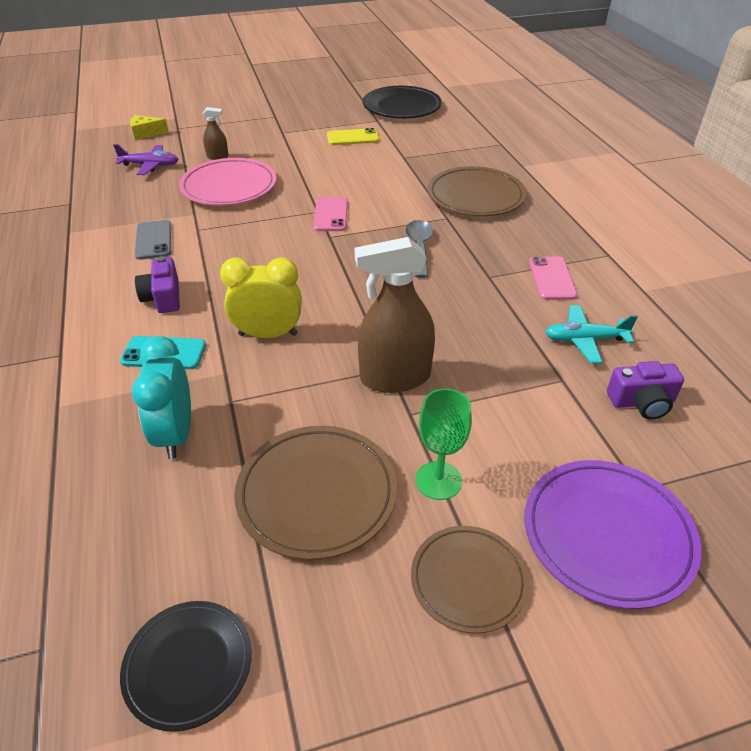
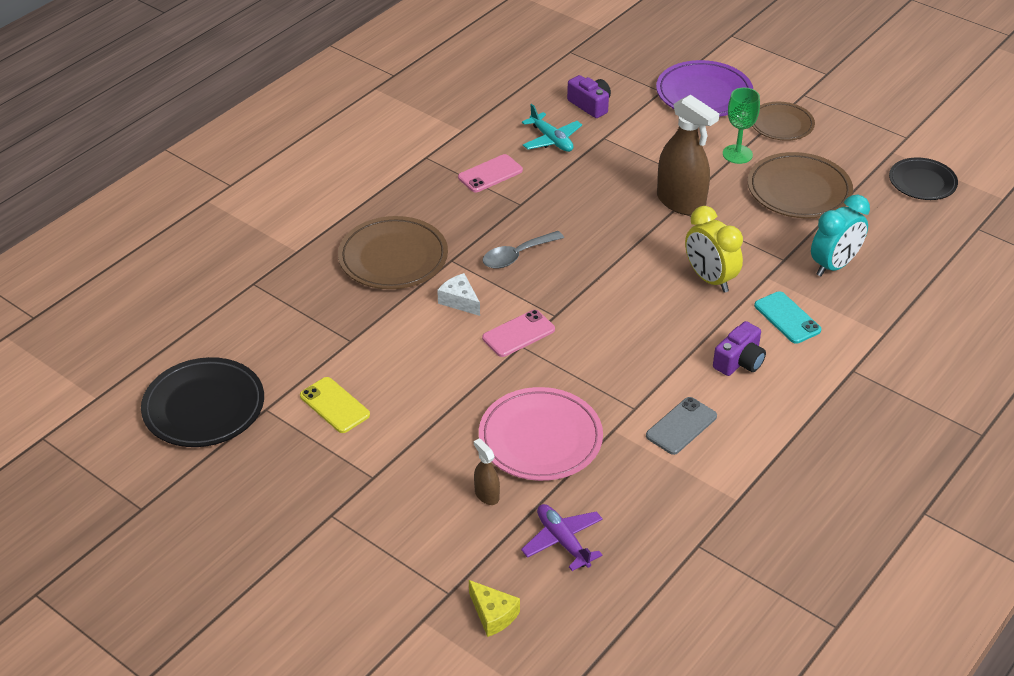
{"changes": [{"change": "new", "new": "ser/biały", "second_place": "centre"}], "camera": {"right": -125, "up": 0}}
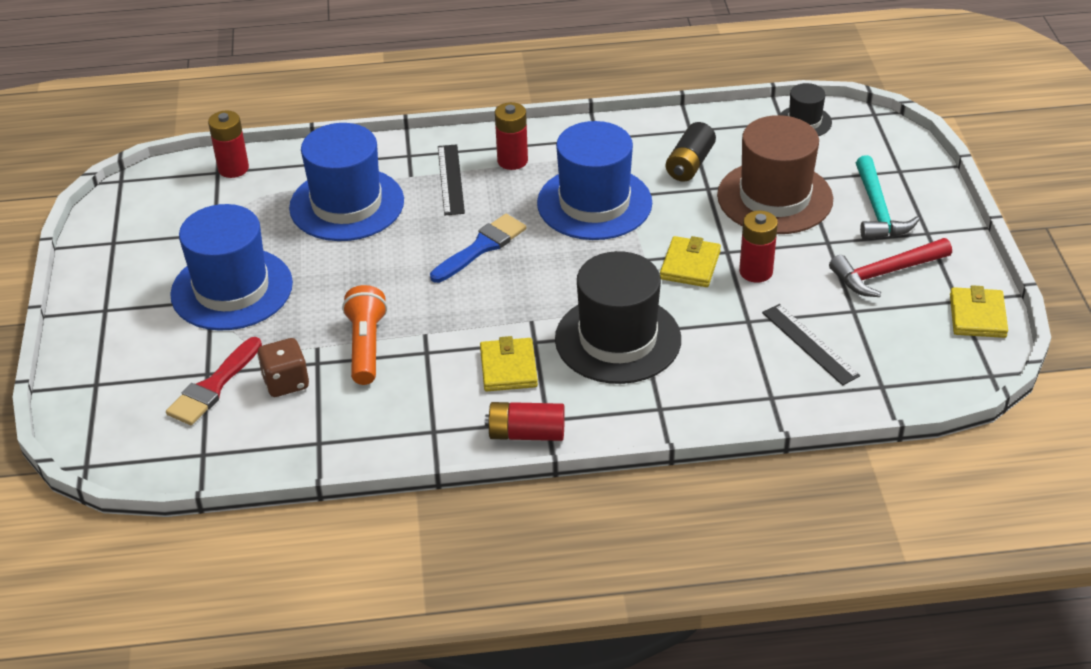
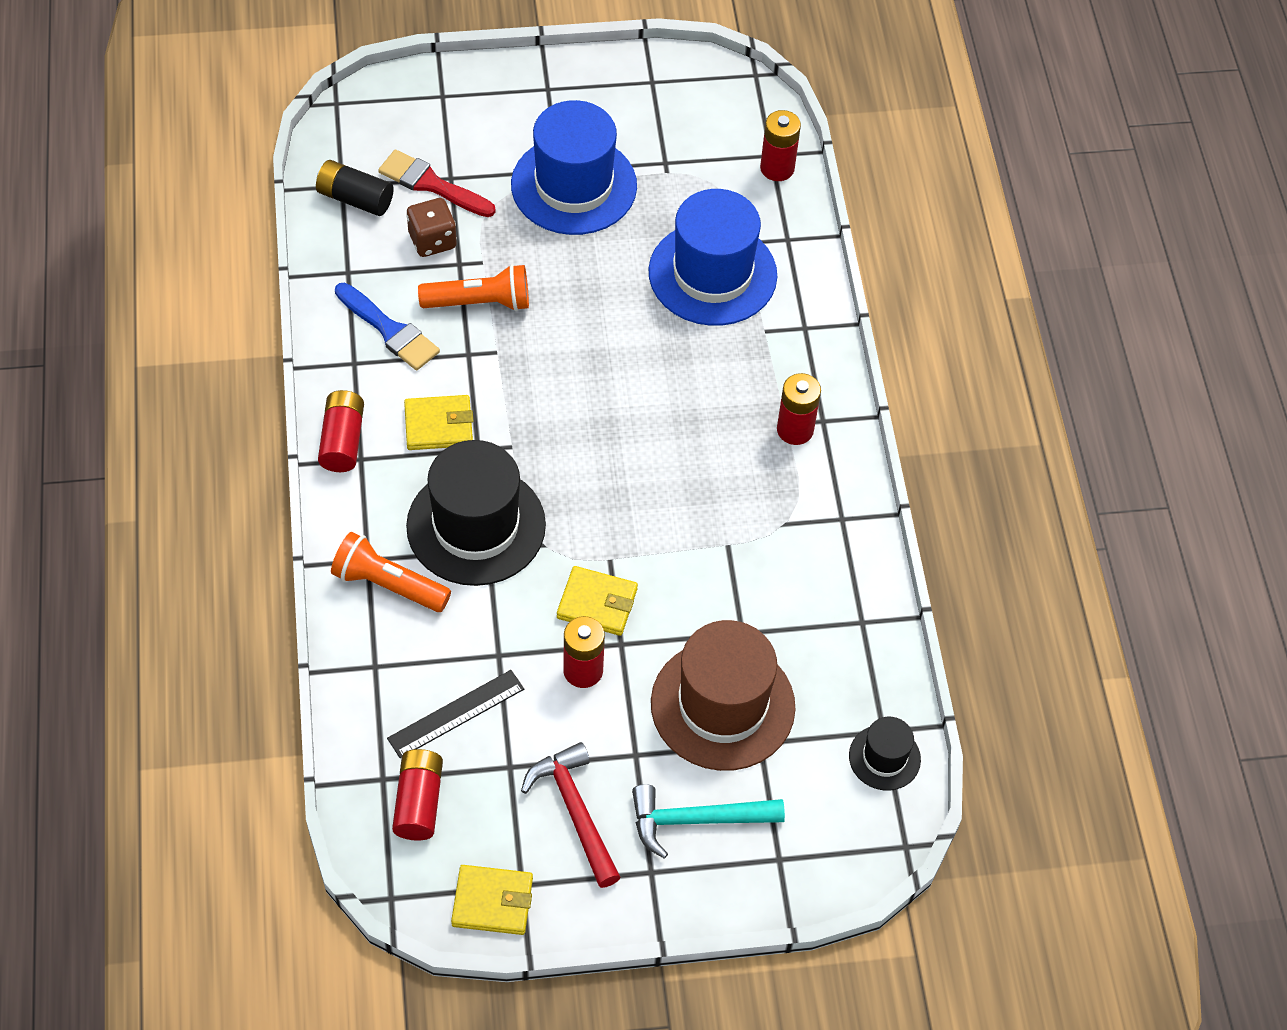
{"changes": [{"change": "gone", "old": "kapelusz/niebieski (no. 3 from left)", "first_place": "top centre"}, {"change": "shifted", "old": "bateria/czarny", "first_place": "top centre", "second_place": "top left"}, {"change": "gone", "old": "linijka/czarny (no. 1 from left)", "first_place": "top centre"}, {"change": "shifted", "old": "pędzel/niebieski", "first_place": "centre", "second_place": "top left"}, {"change": "new", "new": "latarka/pomarańczowy (no. 1 from left)", "second_place": "middle left"}, {"change": "new", "new": "bateria/czerwony (no. 2 from left)", "second_place": "bottom left"}], "camera": {"right": 85, "up": 15}}
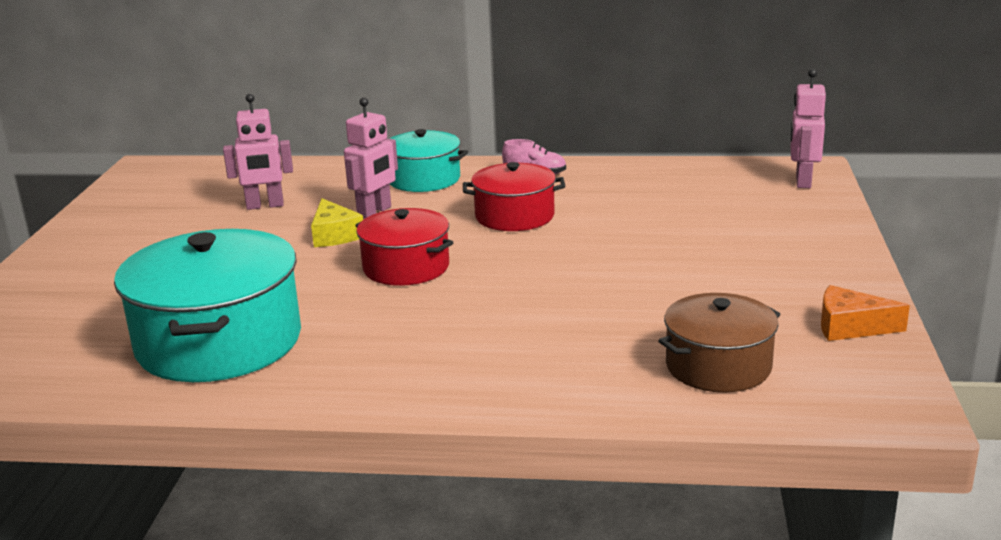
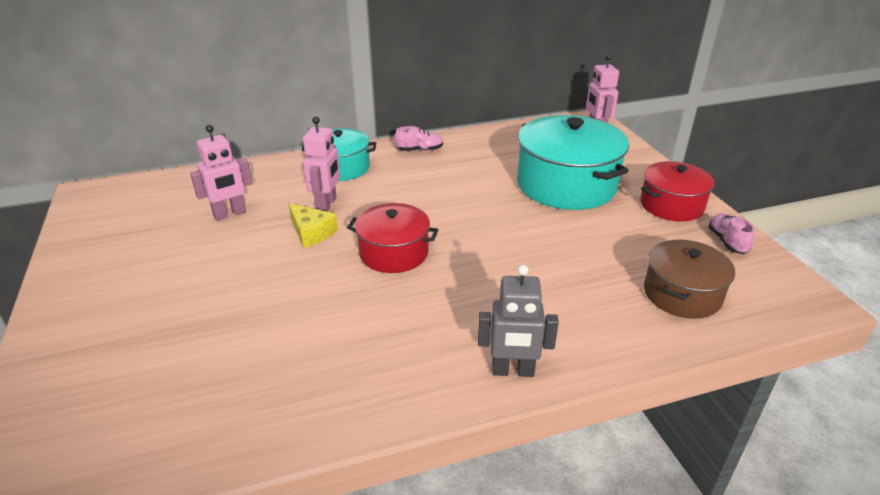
{"changes": [{"change": "shifted", "old": "garnek/czerwony (no. 2 from left)", "first_place": "centre", "second_place": "middle right"}, {"change": "shifted", "old": "garnek/turkusowy (no. 1 from left in the first image)", "new": "garnek/turkusowy (no. 2 from left)", "first_place": "middle left", "second_place": "top centre"}, {"change": "swapped", "old": "ser/pomarańczowy", "new": "but/różowy (no. 2 from left)", "first_place": "middle right", "second_place": "middle right"}, {"change": "new", "new": "robot/szary", "second_place": "centre"}], "camera": {"right": -25, "up": 10}}
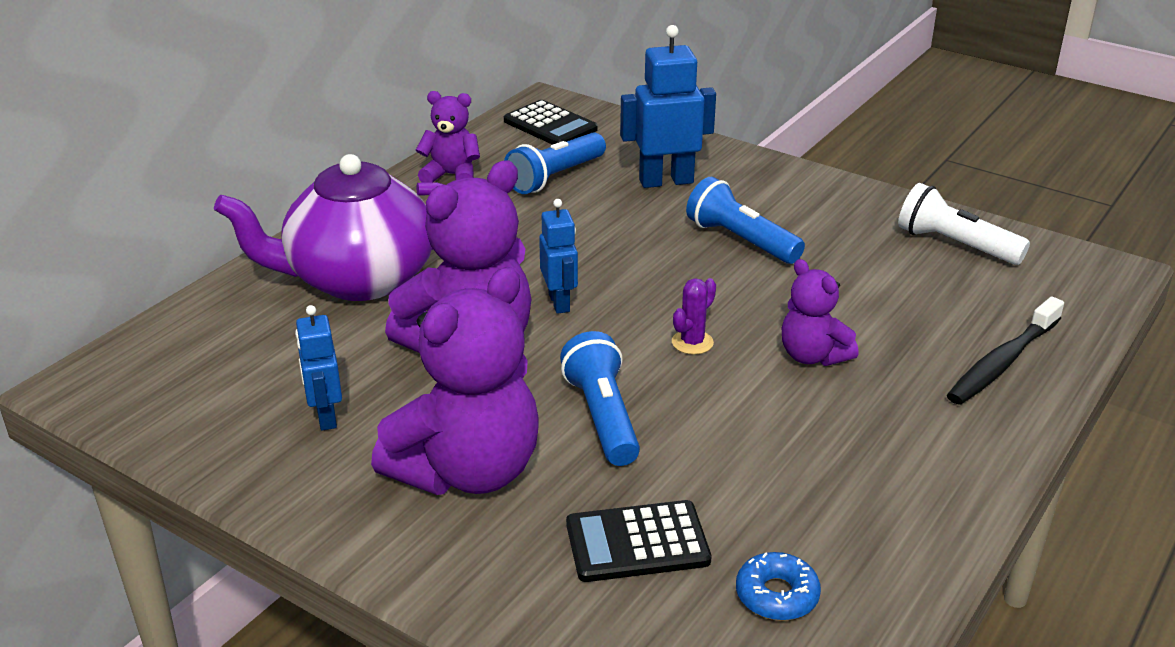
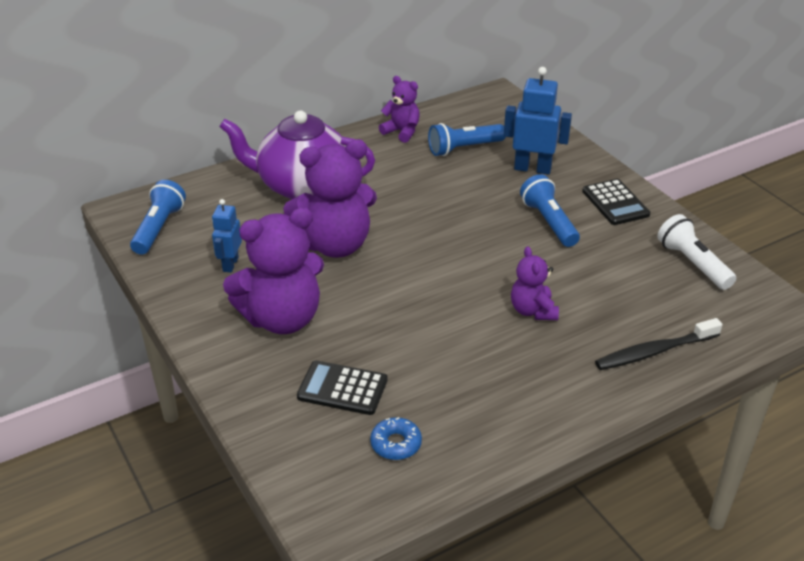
{"changes": [{"change": "shifted", "old": "kalkulator/czarny (no. 1 from left in the first image)", "new": "kalkulator/czarny (no. 2 from left)", "first_place": "top centre", "second_place": "middle right"}, {"change": "gone", "old": "robot/niebieski (no. 2 from left)", "first_place": "centre"}, {"change": "gone", "old": "kaktus/fioletowy", "first_place": "centre"}, {"change": "shifted", "old": "latarka/niebieski (no. 2 from left in the first image)", "new": "latarka/niebieski (no. 1 from left)", "first_place": "centre", "second_place": "middle left"}], "camera": {"right": 25, "up": 5}}
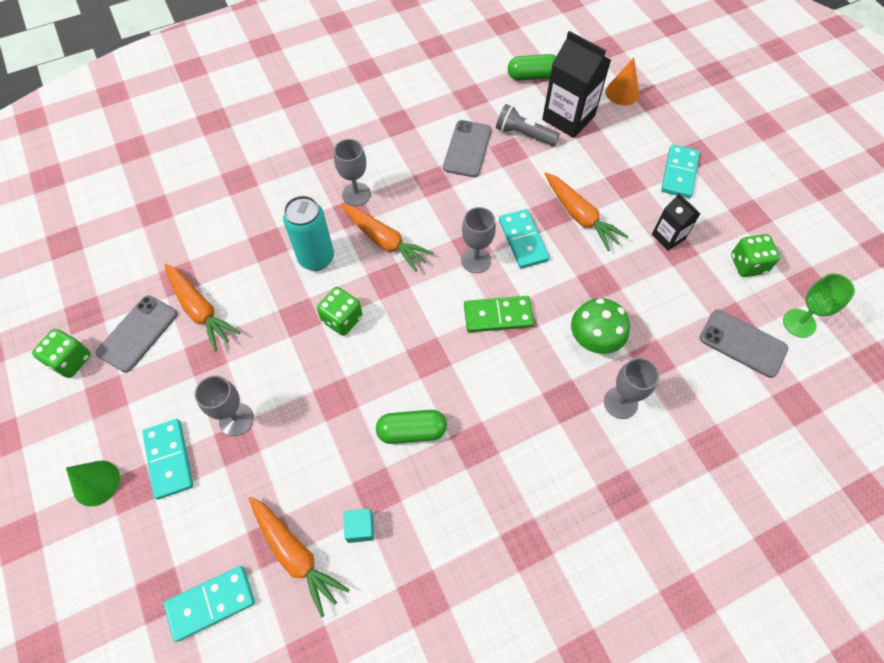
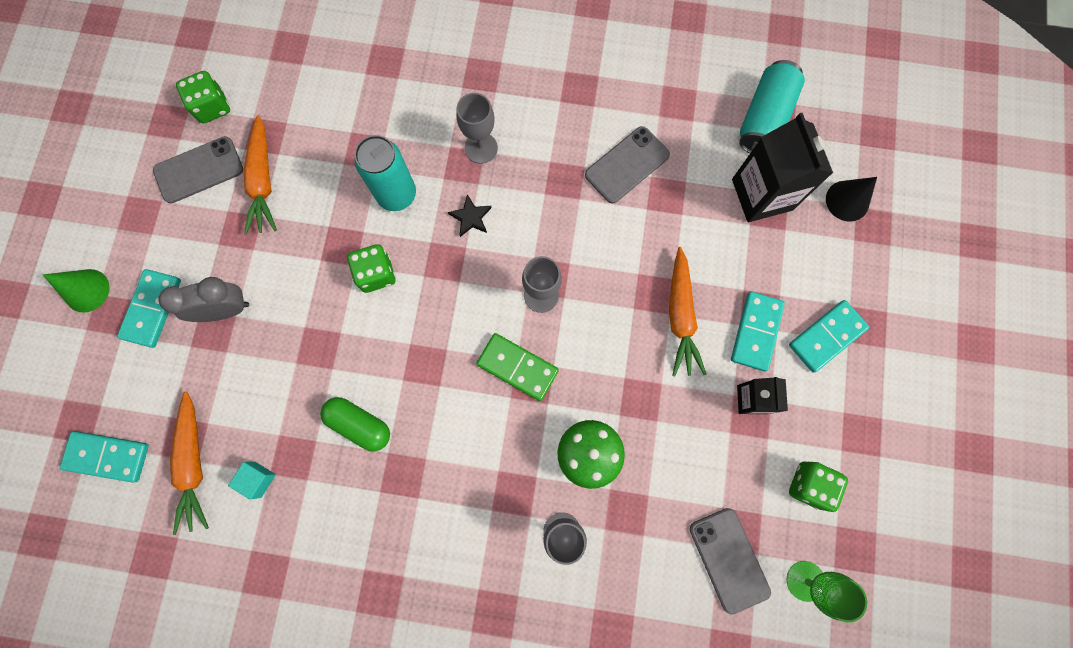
{"changes": [{"change": "swapped", "old": "kapsułka/zielony (no. 2 from left)", "new": "puszka/turkusowy (no. 2 from left)", "first_place": "top centre", "second_place": "top right"}, {"change": "repainted", "old": "stożek/pomarańczowy", "new": "stożek/czarny", "first_place": "top right", "second_place": "top right"}, {"change": "gone", "old": "latarka/szary", "first_place": "top centre"}, {"change": "swapped", "old": "marchewka/pomarańczowy (no. 3 from left)", "new": "gwiazda/czarny", "first_place": "centre", "second_place": "top centre"}, {"change": "shifted", "old": "kostka domina/turkusowy (no. 3 from left)", "first_place": "centre", "second_place": "middle right"}, {"change": "shifted", "old": "kostka do gry/zielony (no. 1 from left)", "first_place": "middle left", "second_place": "top left"}, {"change": "swapped", "old": "kielich/szary (no. 1 from left)", "new": "budzik/szary", "first_place": "middle left", "second_place": "middle left"}], "camera": {"right": 35, "up": 15}}
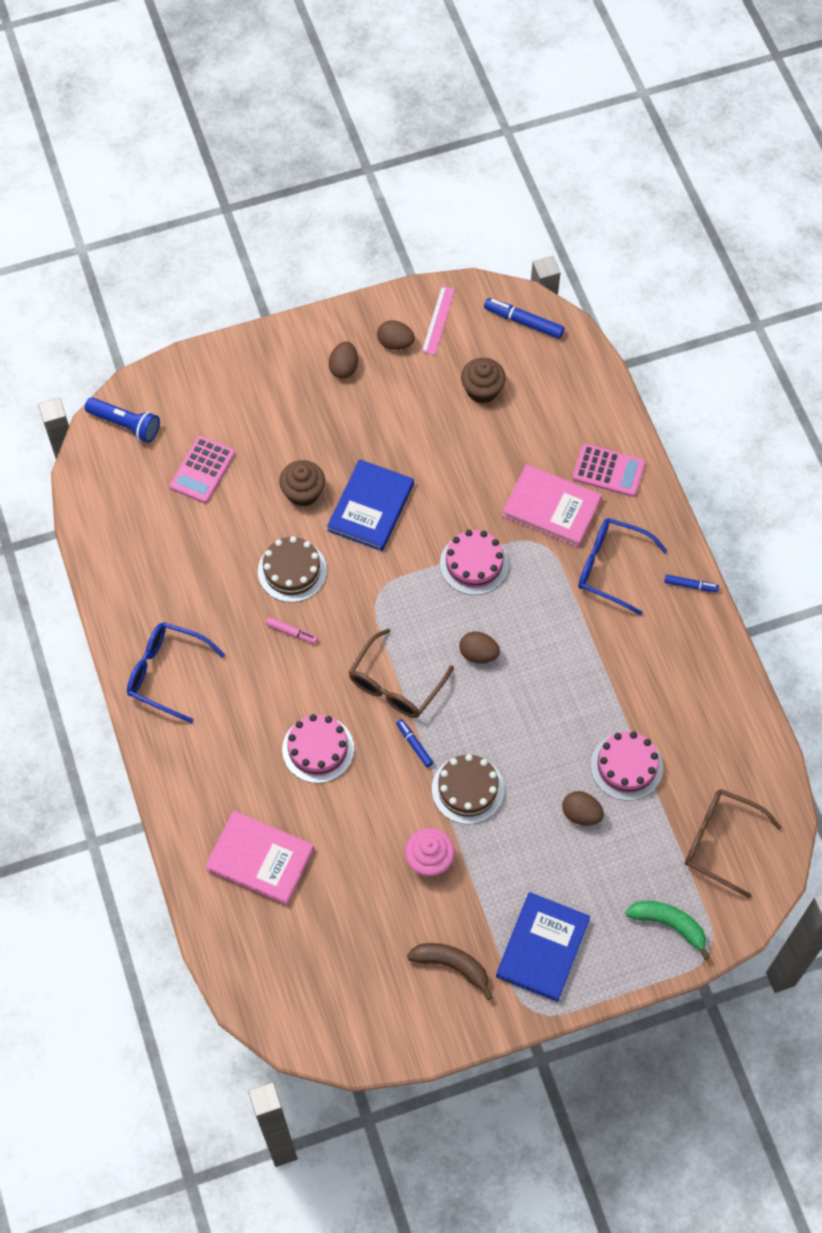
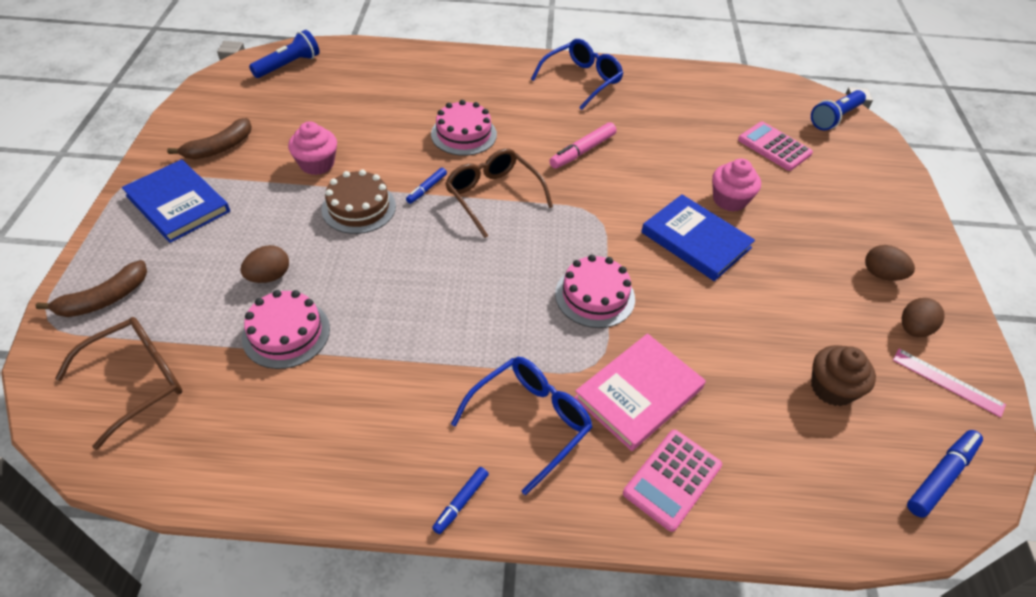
{"changes": [{"change": "repainted", "old": "muffinka/brązowy (no. 1 from left)", "new": "muffinka/różowy (no. 2 from left)", "first_place": "centre", "second_place": "top right"}, {"change": "gone", "old": "tort/brązowy (no. 1 from left)", "first_place": "centre"}, {"change": "scaled", "old": "flamaster/różowy", "first_place": "centre", "second_place": "top centre", "factor": 1.65}, {"change": "gone", "old": "jajko/brązowy (no. 3 from left)", "first_place": "centre"}, {"change": "rotated", "old": "flamaster/niebieski (no. 1 from left)", "first_place": "centre", "second_place": "top centre", "degrees": 135}, {"change": "gone", "old": "książka/różowy (no. 1 from left)", "first_place": "bottom left"}, {"change": "repainted", "old": "banan/zielony", "new": "banan/brązowy (no. 1 from left)", "first_place": "bottom right", "second_place": "middle left"}, {"change": "new", "new": "latarka/niebieski (no. 1 from left)", "second_place": "top left"}], "camera": {"right": 110, "up": -15}}
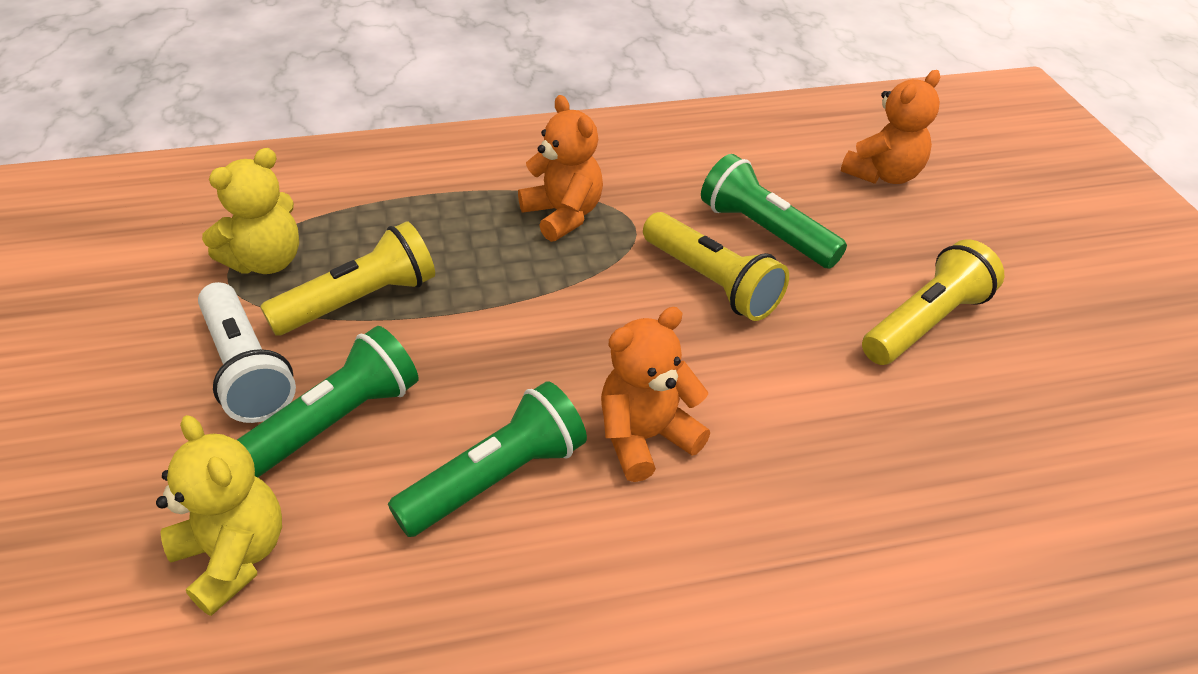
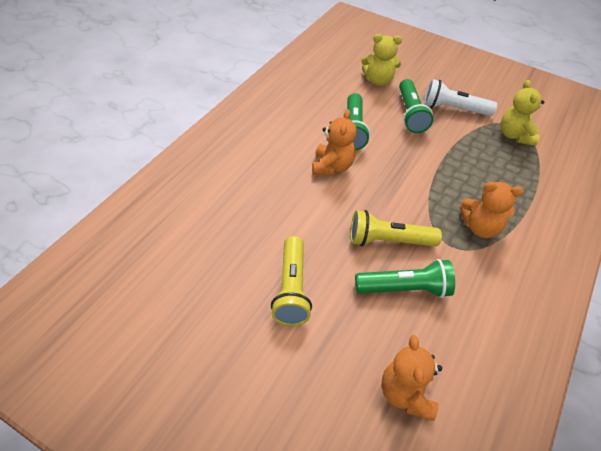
{"changes": [{"change": "gone", "old": "latarka/żółty (no. 1 from left)", "first_place": "middle left"}], "camera": {"right": 130, "up": 5}}
